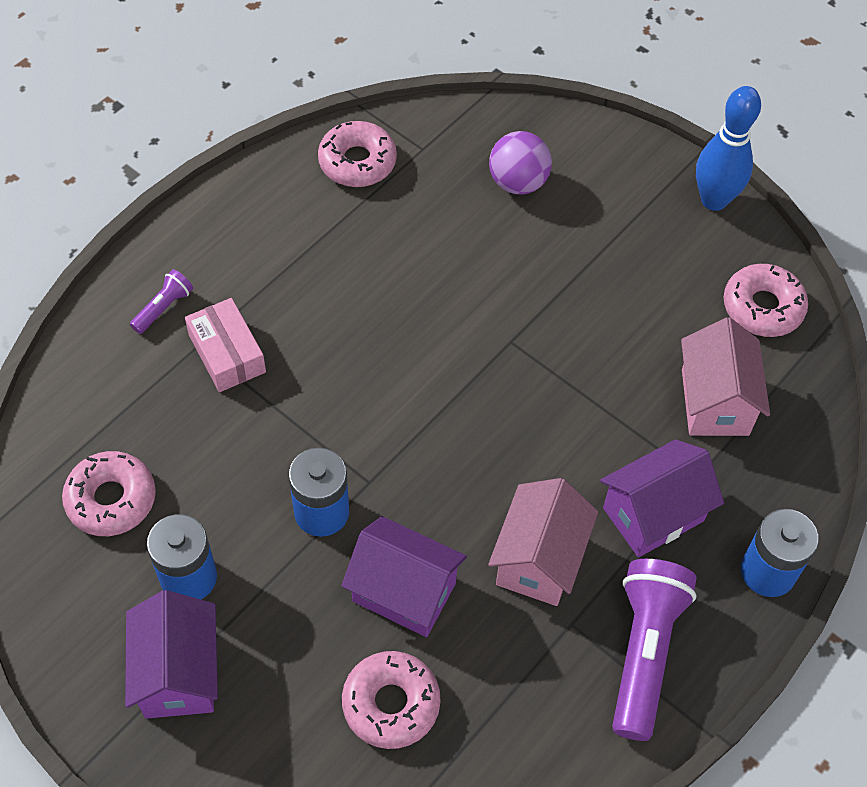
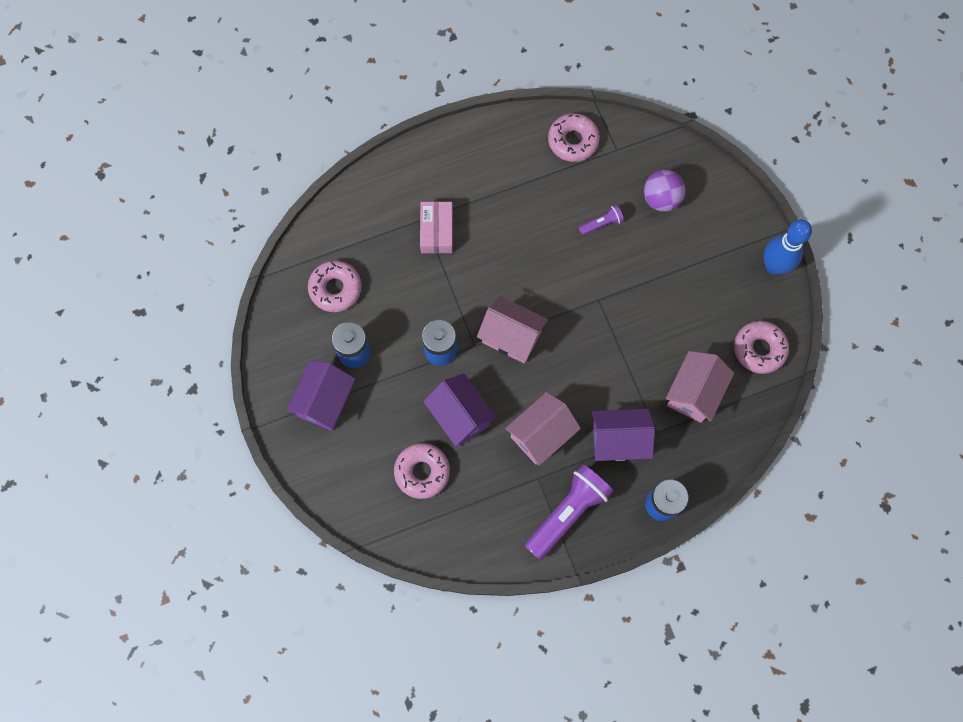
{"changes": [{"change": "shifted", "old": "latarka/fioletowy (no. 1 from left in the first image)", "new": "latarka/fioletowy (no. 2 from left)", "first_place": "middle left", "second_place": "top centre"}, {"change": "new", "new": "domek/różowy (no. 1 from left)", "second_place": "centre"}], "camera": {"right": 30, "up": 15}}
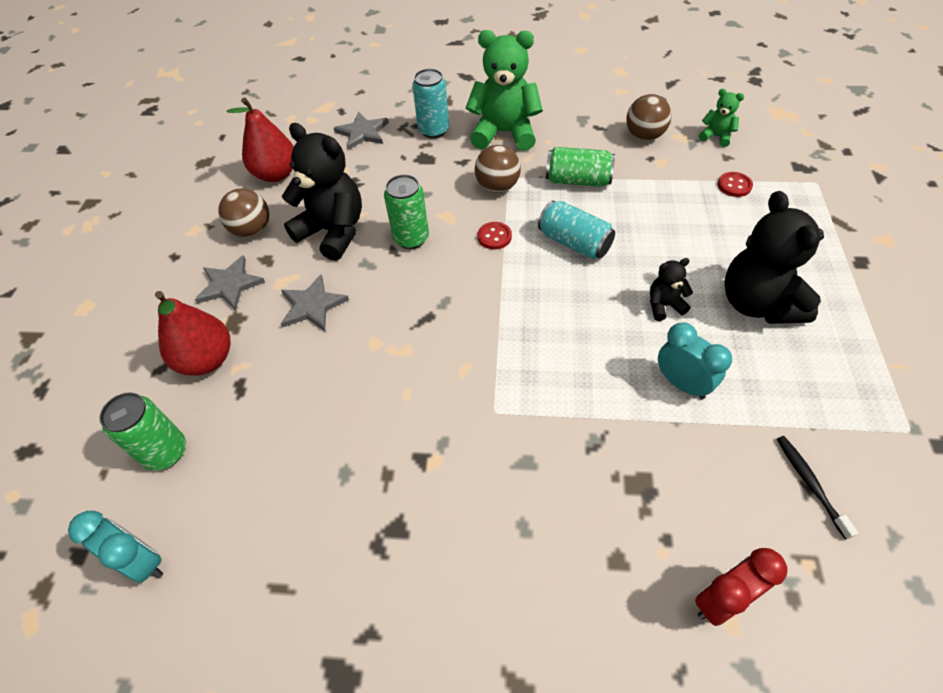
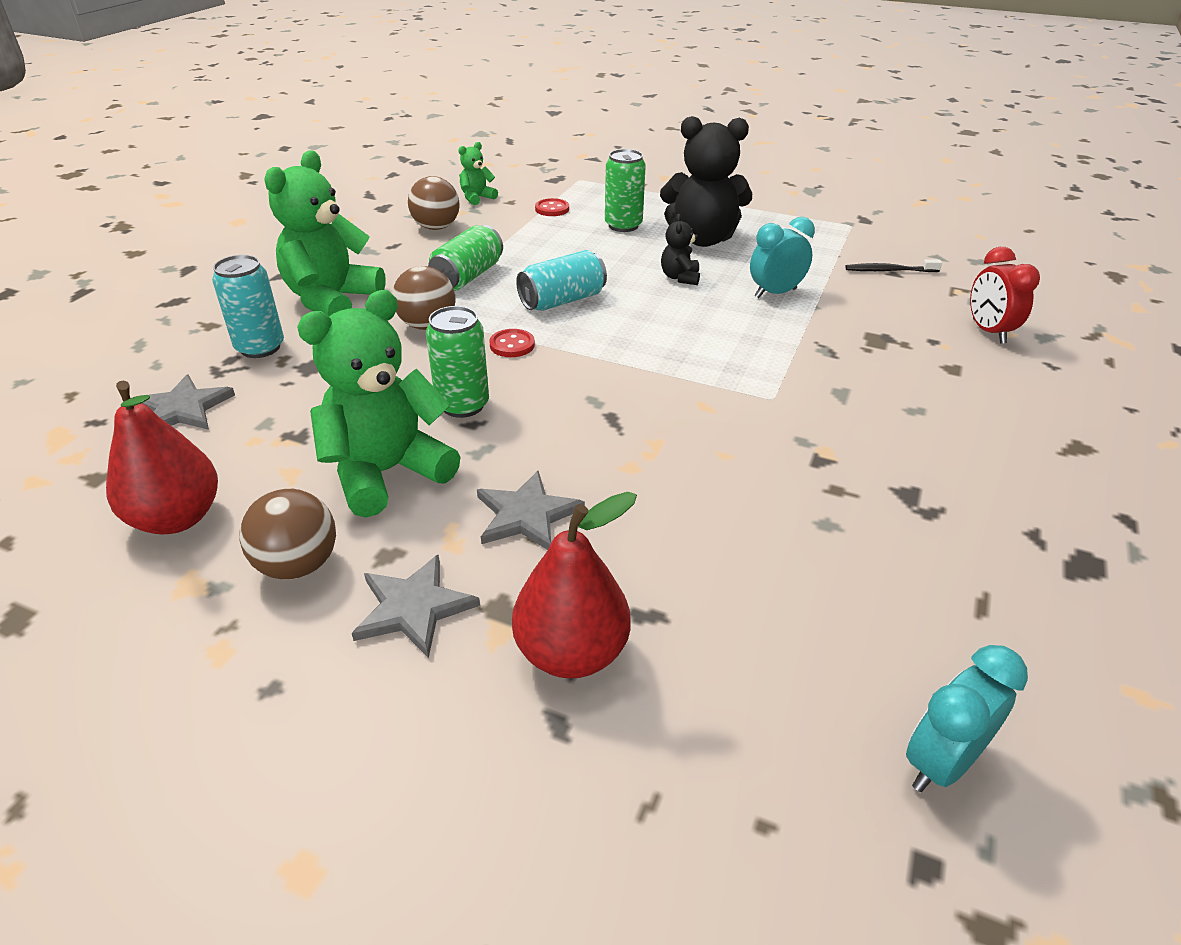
{"changes": [{"change": "repainted", "old": "miś/czarny (no. 1 from left)", "new": "miś/zielony (no. 2 from left)", "first_place": "top centre", "second_place": "middle left"}, {"change": "shifted", "old": "puszka/zielony (no. 1 from left in the first image)", "new": "puszka/zielony (no. 3 from left)", "first_place": "middle left", "second_place": "top centre"}], "camera": {"right": -75, "up": -15}}
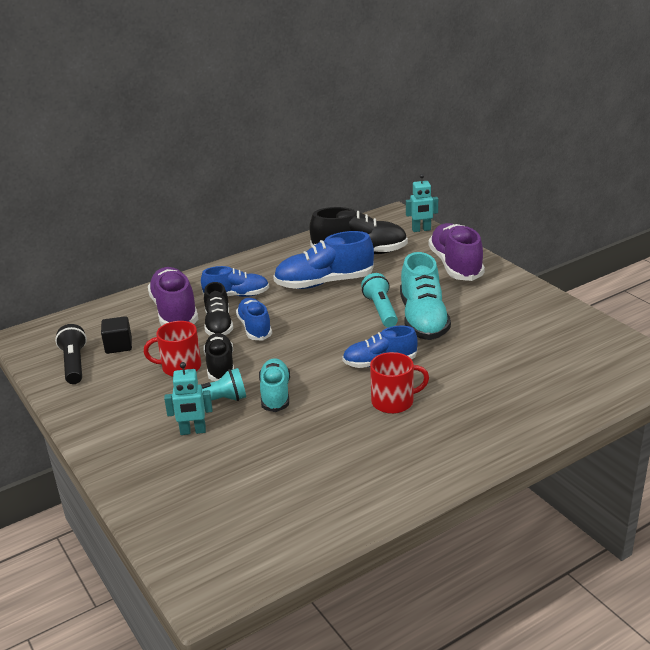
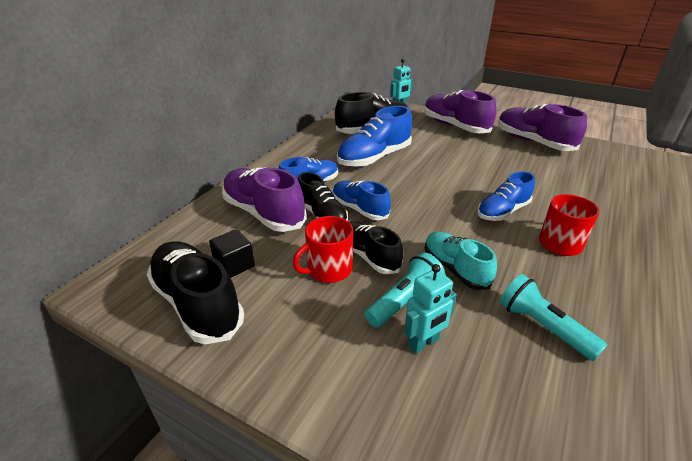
{"changes": [{"change": "gone", "old": "but/turkusowy (no. 2 from left)", "first_place": "centre"}, {"change": "shifted", "old": "latarka/turkusowy (no. 2 from left)", "first_place": "centre", "second_place": "bottom right"}, {"change": "swapped", "old": "latarka/czarny", "new": "but/czarny (no. 1 from left)", "first_place": "middle left", "second_place": "middle left"}, {"change": "new", "new": "but/fioletowy (no. 3 from left)", "second_place": "top right"}], "camera": {"right": -30, "up": 5}}
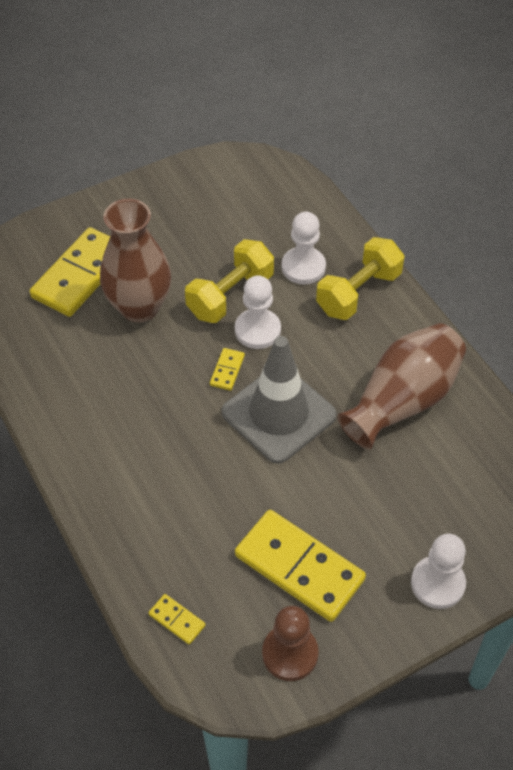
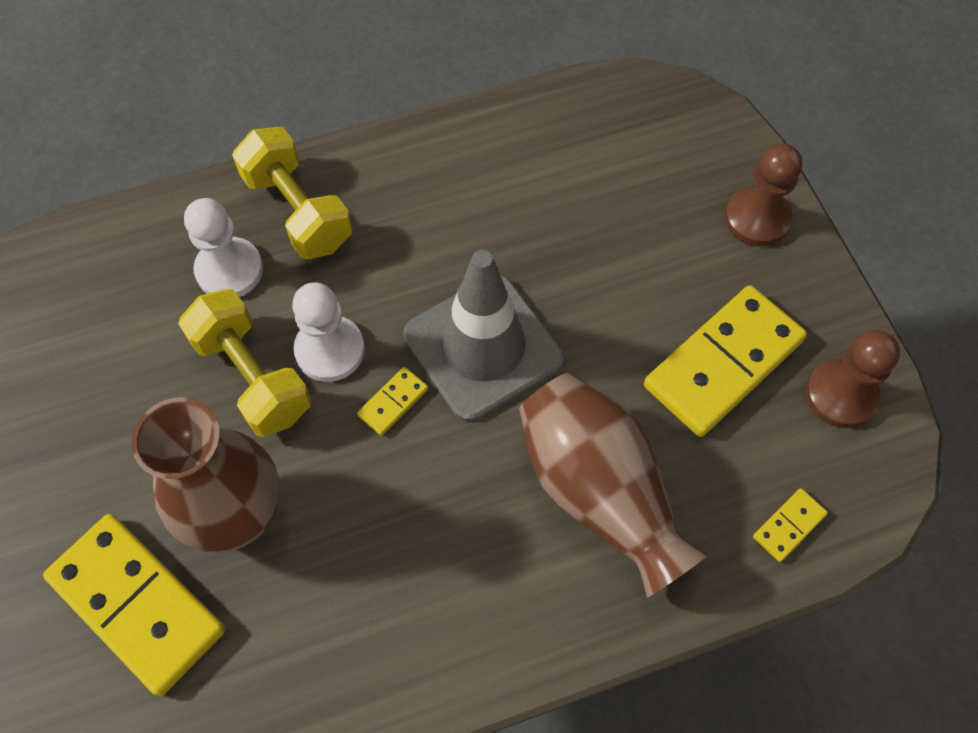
{"changes": [{"change": "shifted", "old": "wazon/brązowy (no. 2 from left)", "first_place": "middle right", "second_place": "centre"}, {"change": "rotated", "old": "kostka domina/żółty (no. 3 from left in the first image)", "first_place": "centre", "second_place": "centre", "degrees": -75}, {"change": "repainted", "old": "pionek/biały (no. 3 from left)", "new": "pionek/brązowy (no. 1 from left)", "first_place": "bottom right", "second_place": "top right"}], "camera": {"right": -80, "up": 10}}
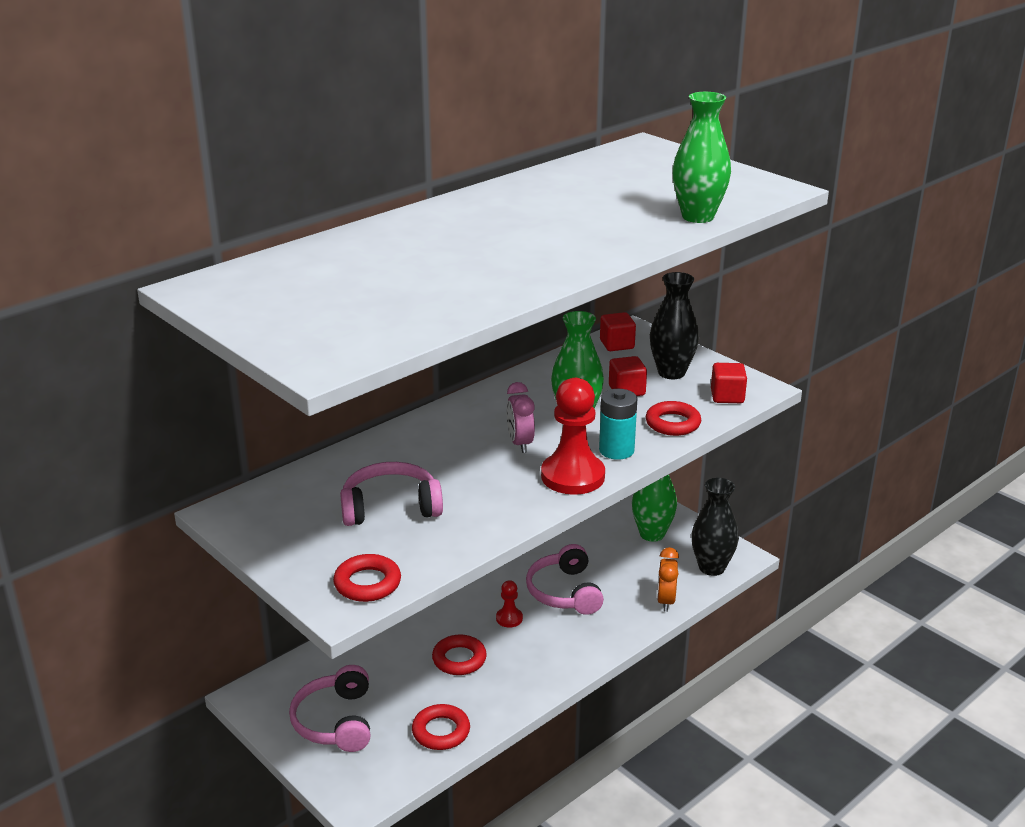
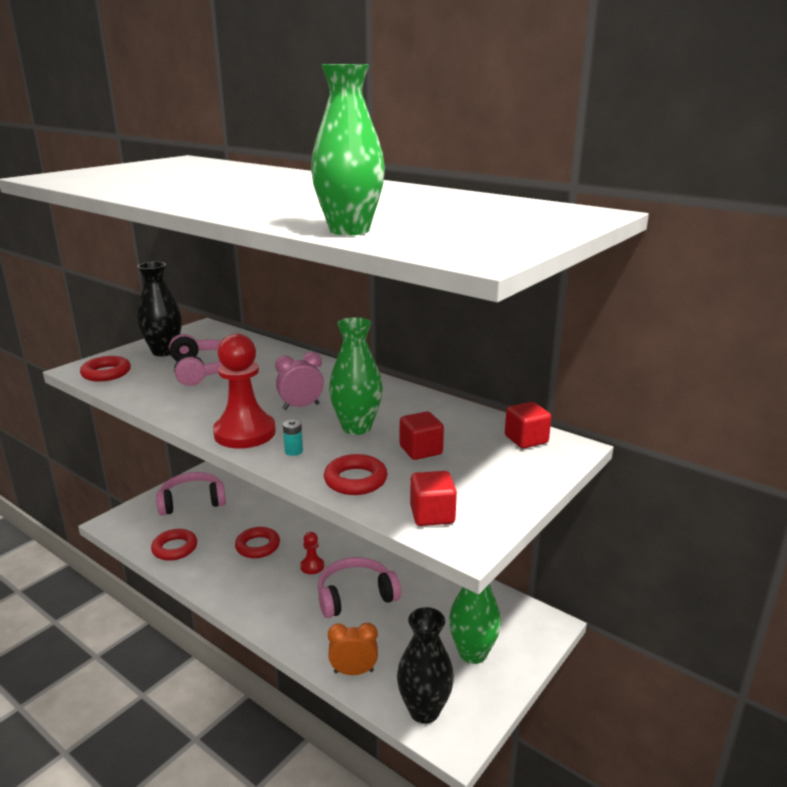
{"changes": [{"change": "shifted", "old": "wazon/czarny (no. 1 from left)", "first_place": "centre", "second_place": "middle left"}, {"change": "scaled", "old": "bateria/turkusowy", "first_place": "centre", "second_place": "centre", "factor": 0.5}], "camera": {"right": 80, "up": -5}}
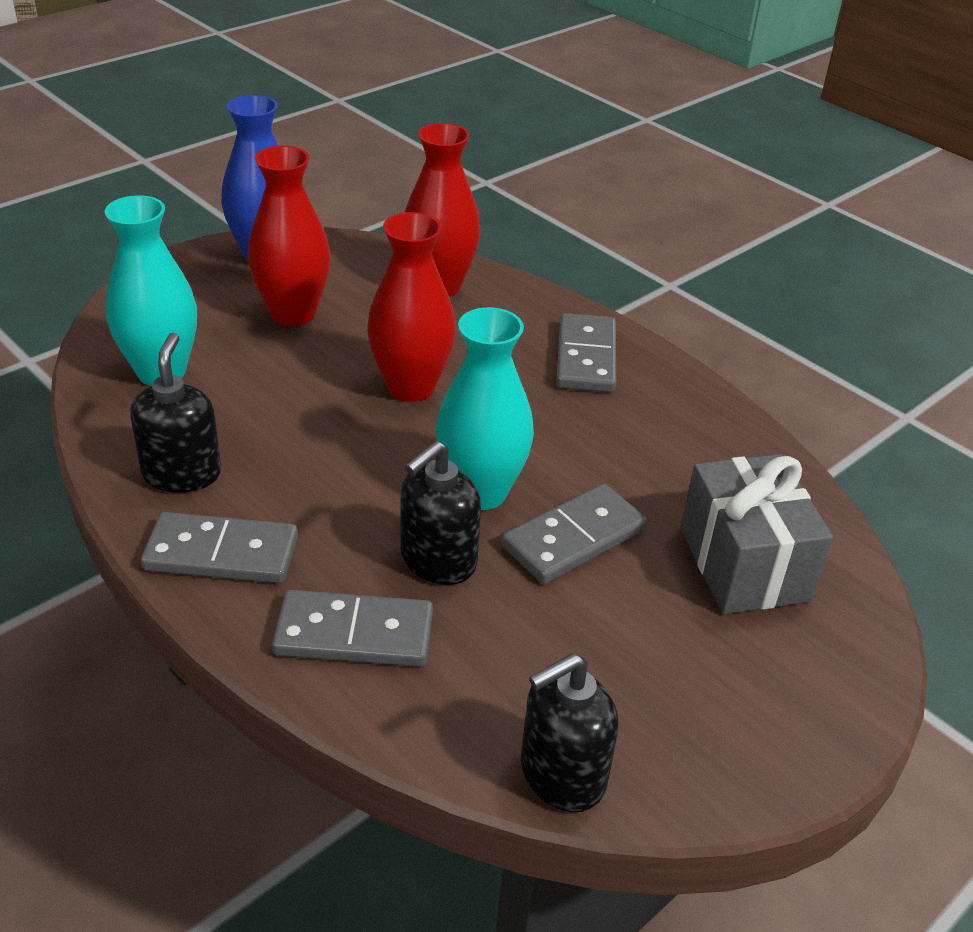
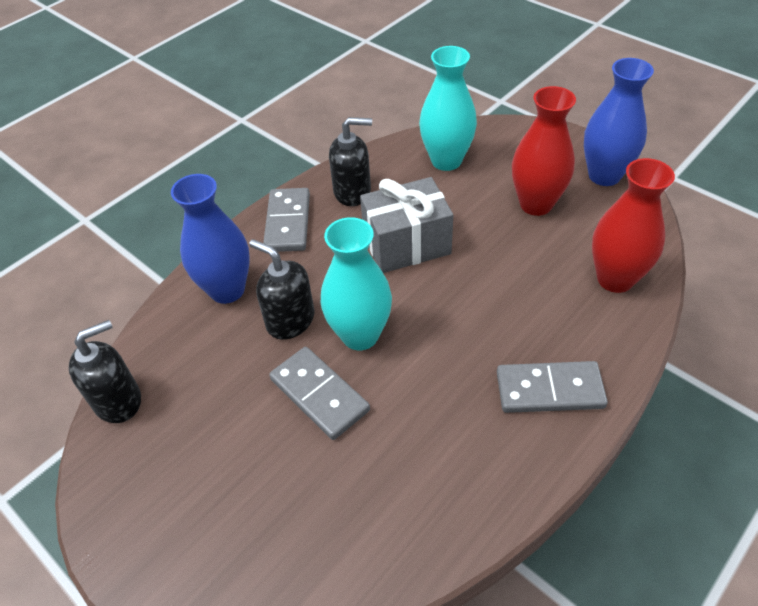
{"changes": [{"change": "gone", "old": "wazon/czerwony (no. 2 from left)", "first_place": "top centre"}, {"change": "shifted", "old": "prezent/szary", "first_place": "middle right", "second_place": "centre"}, {"change": "swapped", "old": "kostka domina/szary (no. 2 from left)", "new": "wazon/niebieski (no. 1 from left)", "first_place": "bottom centre", "second_place": "middle left"}, {"change": "rotated", "old": "dozownik mydła/czarny (no. 3 from left in the first image)", "first_place": "bottom centre", "second_place": "middle left", "degrees": 90}], "camera": {"right": 90, "up": 10}}
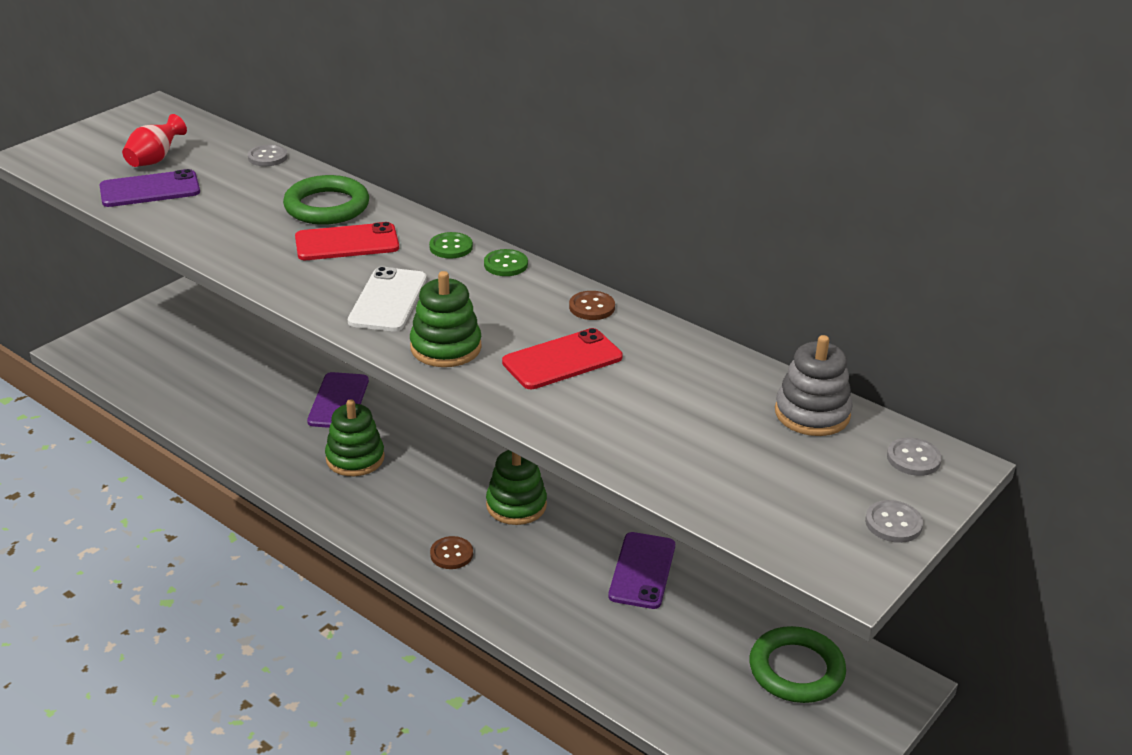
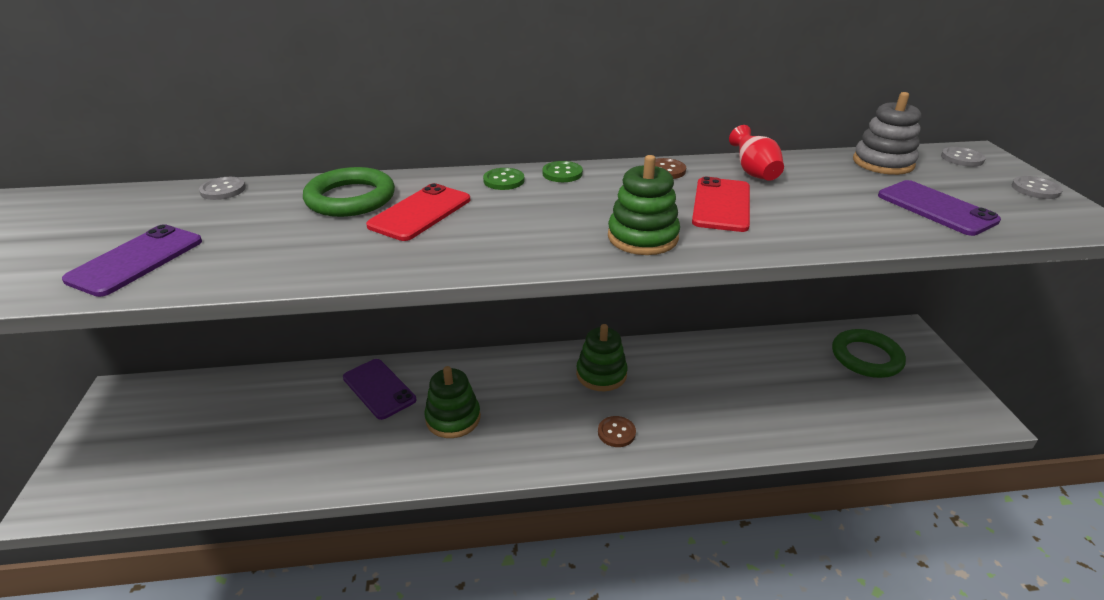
{"changes": [{"change": "shifted", "old": "wazon/czerwony", "first_place": "top left", "second_place": "top right"}, {"change": "gone", "old": "telefon/biały", "first_place": "centre"}, {"change": "shifted", "old": "telefon/fioletowy (no. 3 from left)", "first_place": "bottom centre", "second_place": "middle right"}], "camera": {"right": -45, "up": 0}}
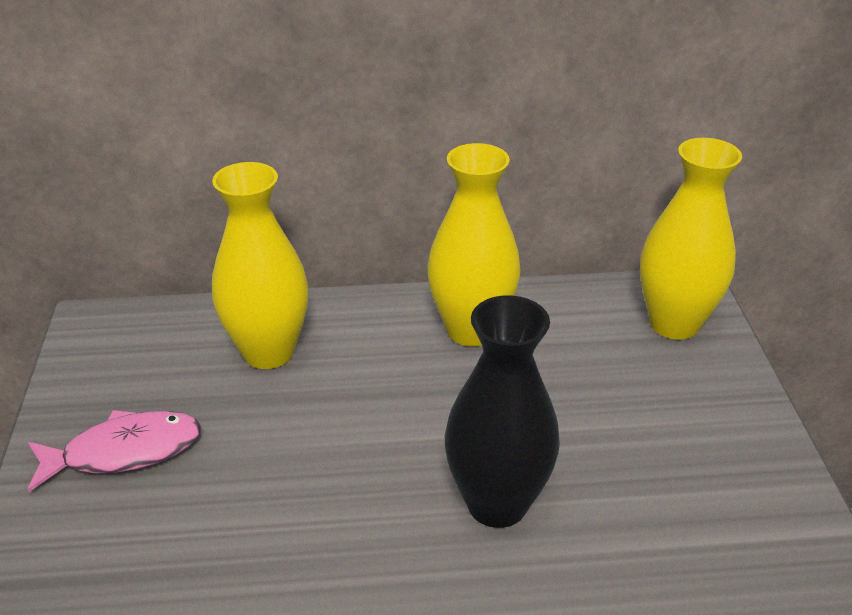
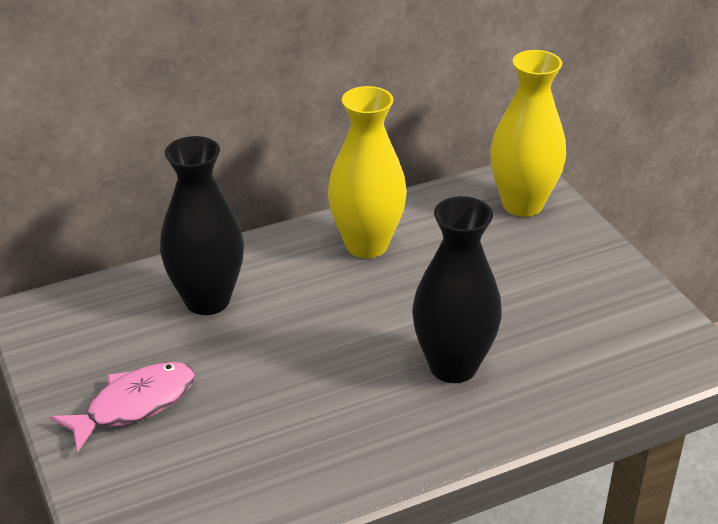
{"changes": [{"change": "repainted", "old": "wazon/żółty (no. 1 from left)", "new": "wazon/czarny (no. 1 from left)", "first_place": "middle left", "second_place": "middle left"}], "camera": {"right": -20, "up": 0}}
